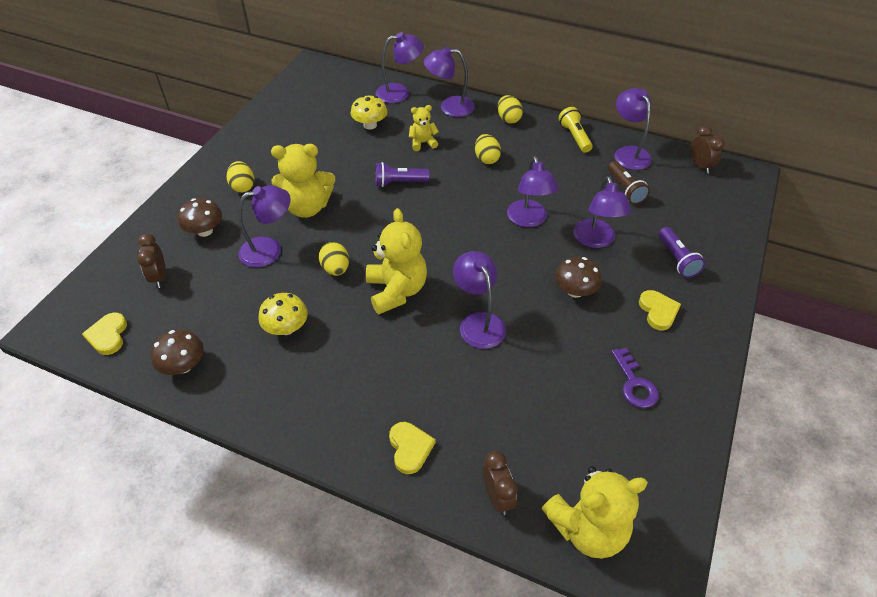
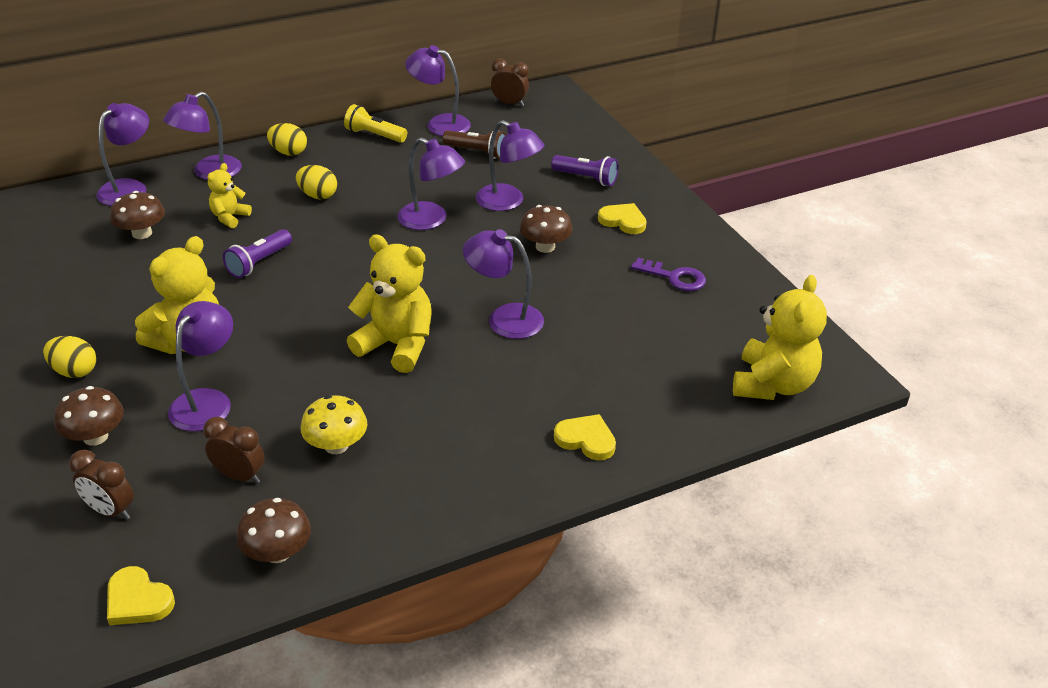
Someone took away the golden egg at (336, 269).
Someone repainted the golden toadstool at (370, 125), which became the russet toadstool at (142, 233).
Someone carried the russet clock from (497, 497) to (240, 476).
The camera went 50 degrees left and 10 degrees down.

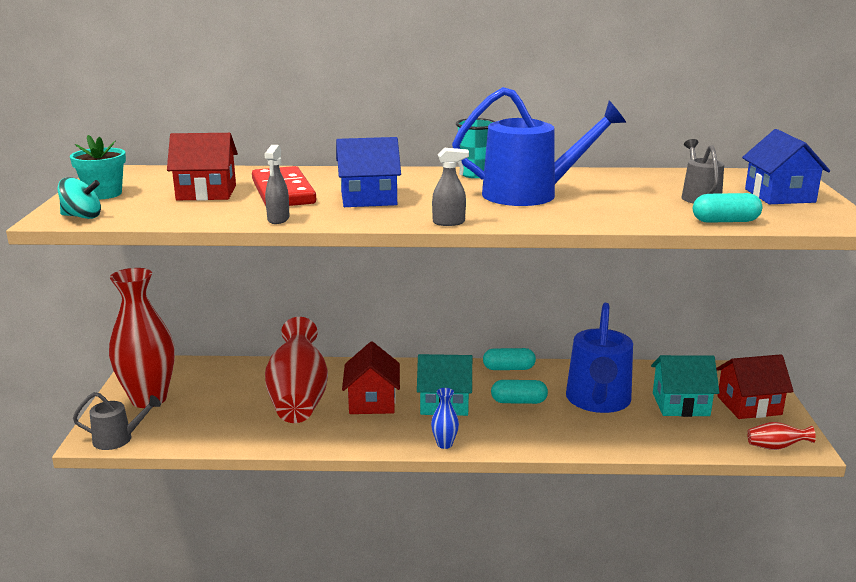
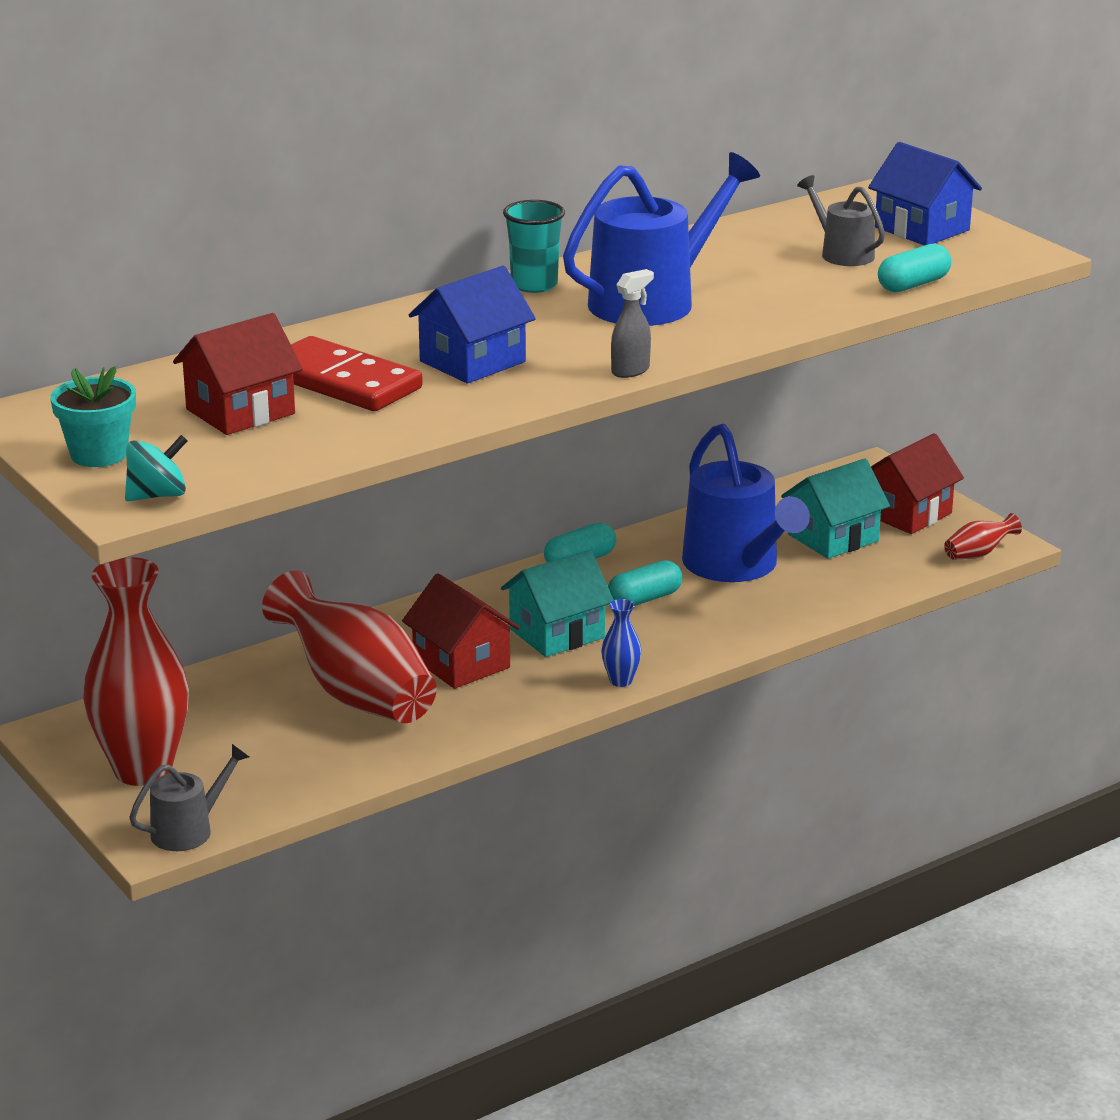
Someone took away the grey spray cleaner at (278, 219).
The camera went 35 degrees left and 5 degrees up.

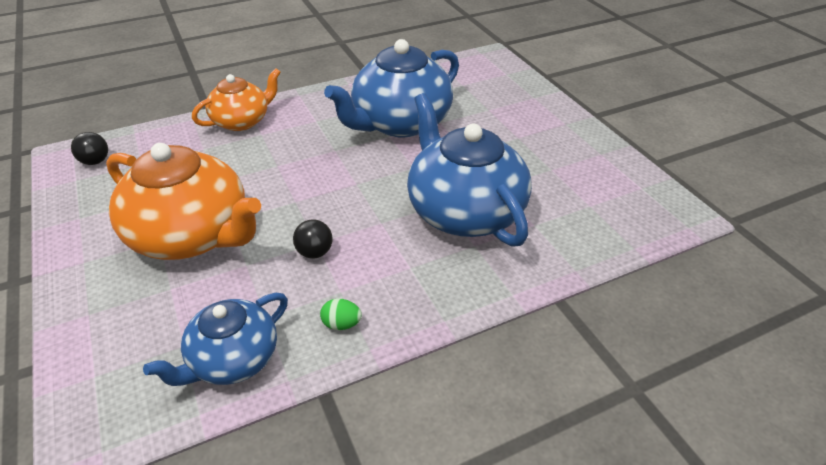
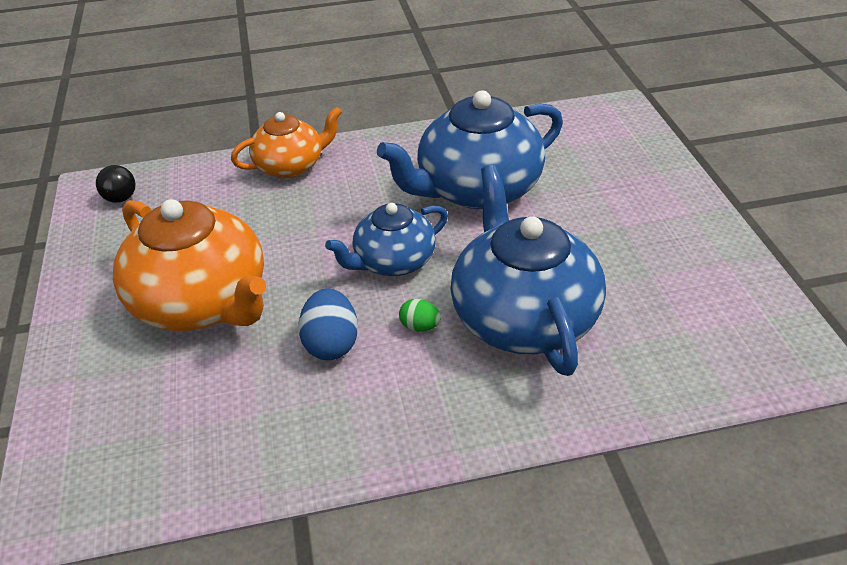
Someone carried the blue teapot from (233, 359) to (393, 261).
Someone swapped the ebony play ball at (315, 252) for the blue egg at (331, 344).
Someone carried the leaf-green egg from (341, 324) to (420, 326).
The camera went 15 degrees right and 0 degrees up.

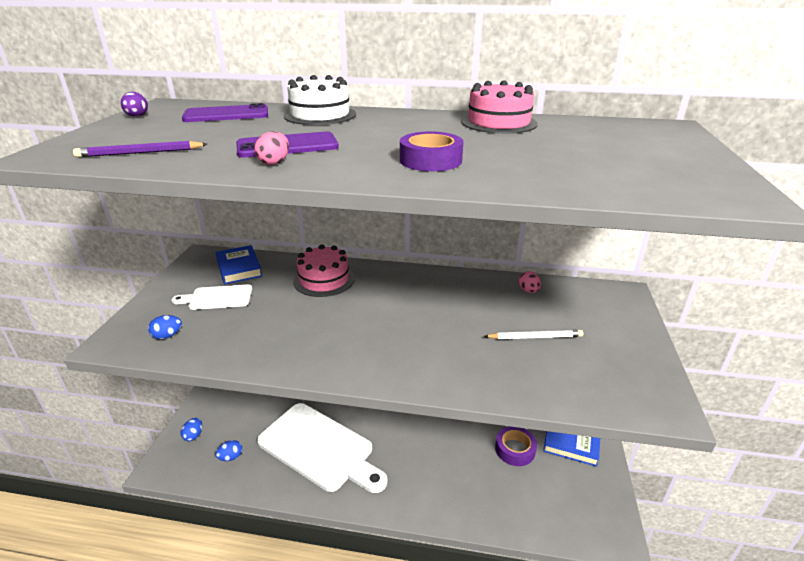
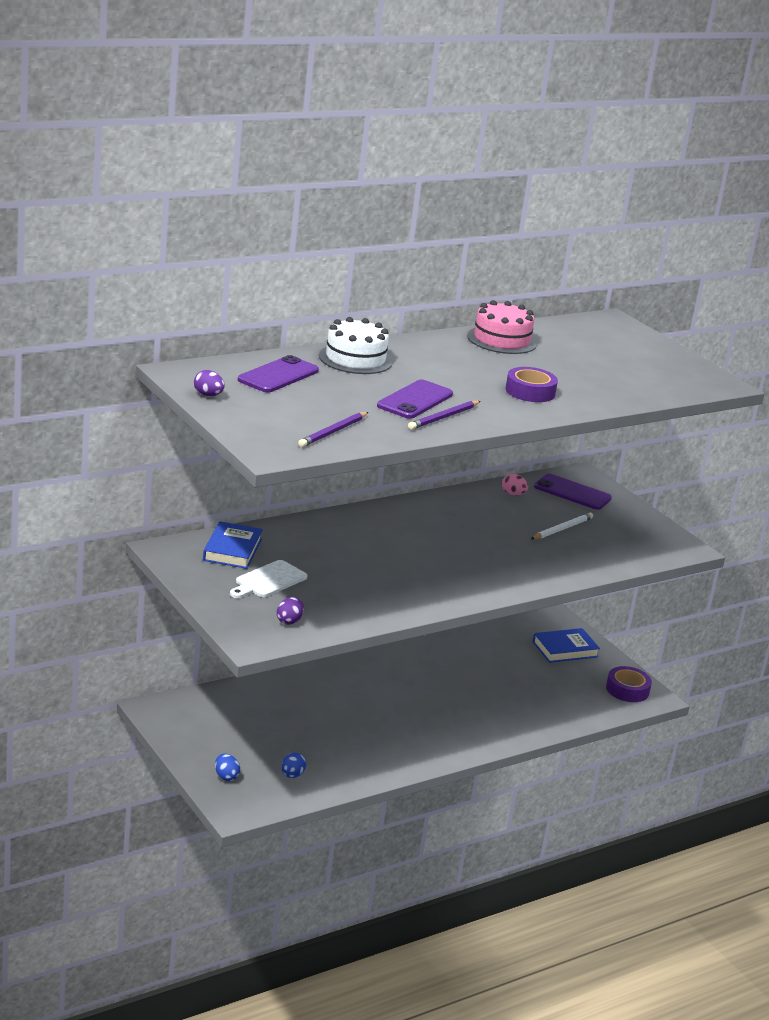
Someone repainted the blue egg at (167, 336), which became the purple egg at (289, 621).
Someone rotated the blue hardback at (239, 268) by 75 degrees clockwise.
Someone swapped the rose-pink egg at (274, 162) for the purple lead pencil at (444, 417).
Someone took away the white chopping board at (319, 448).
Someone took away the rose-pink layer cake at (324, 280).
Someone carried the purple sticky tape from (515, 449) to (627, 690).
Someone put down the purple phone at (572, 493).
The camera went 45 degrees left and 5 degrees down.

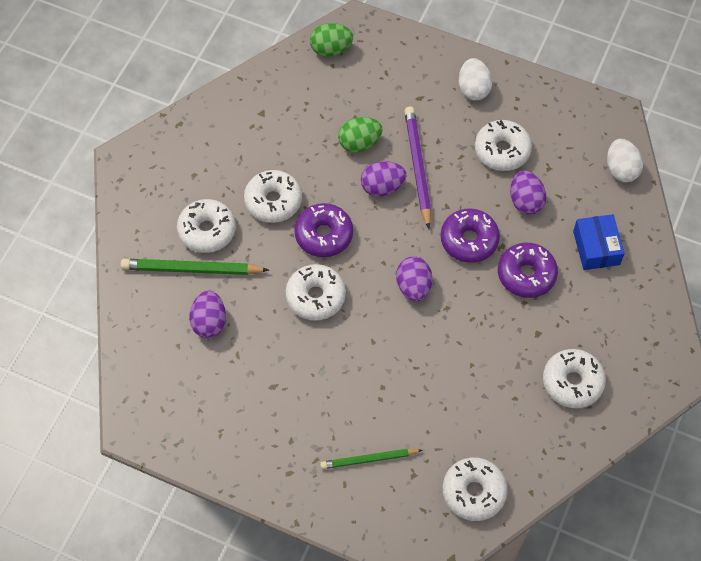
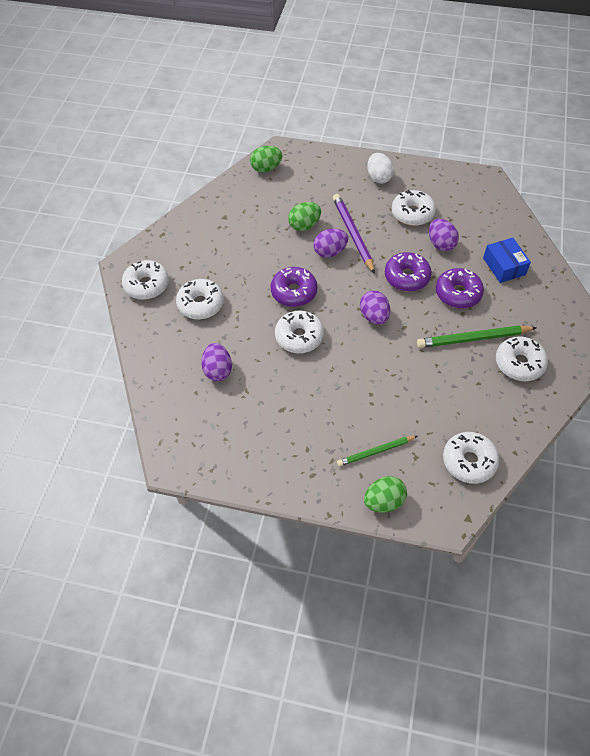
Someone carried the leaf-green lead pencil from (191, 269) to (473, 339).
Someone carried the white glazed donut from (273, 201) to (146, 285).
Someone took away the white egg at (621, 169).
Someone put down the leaf-green egg at (384, 501).
The camera went 10 degrees left and 5 degrees down.

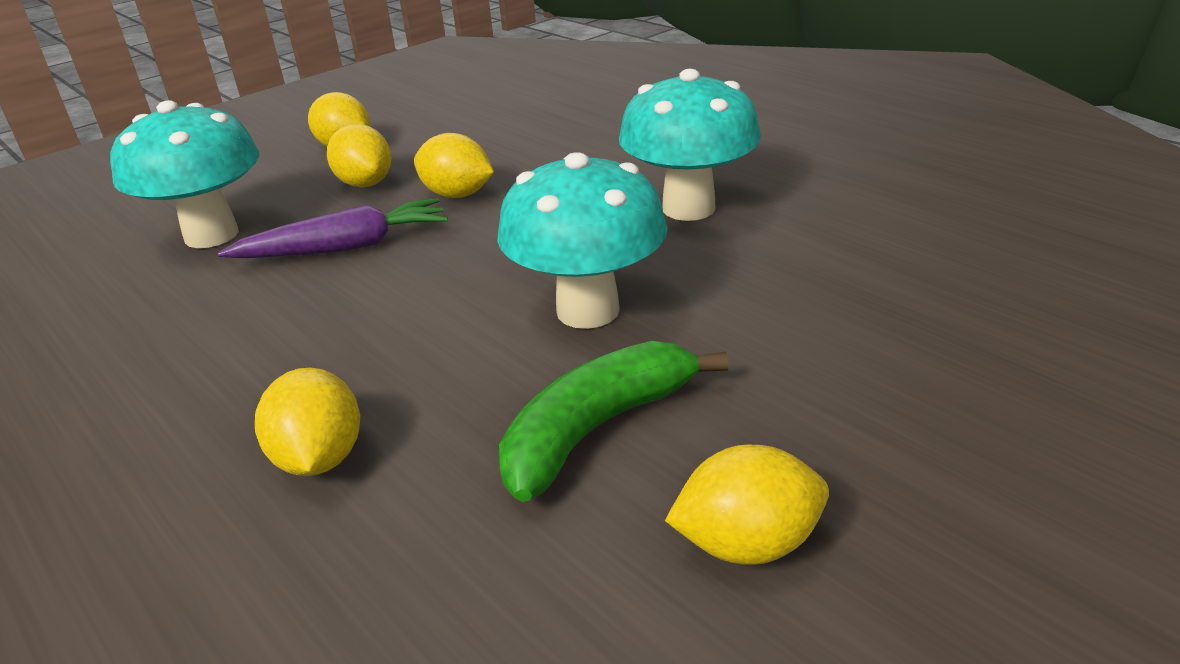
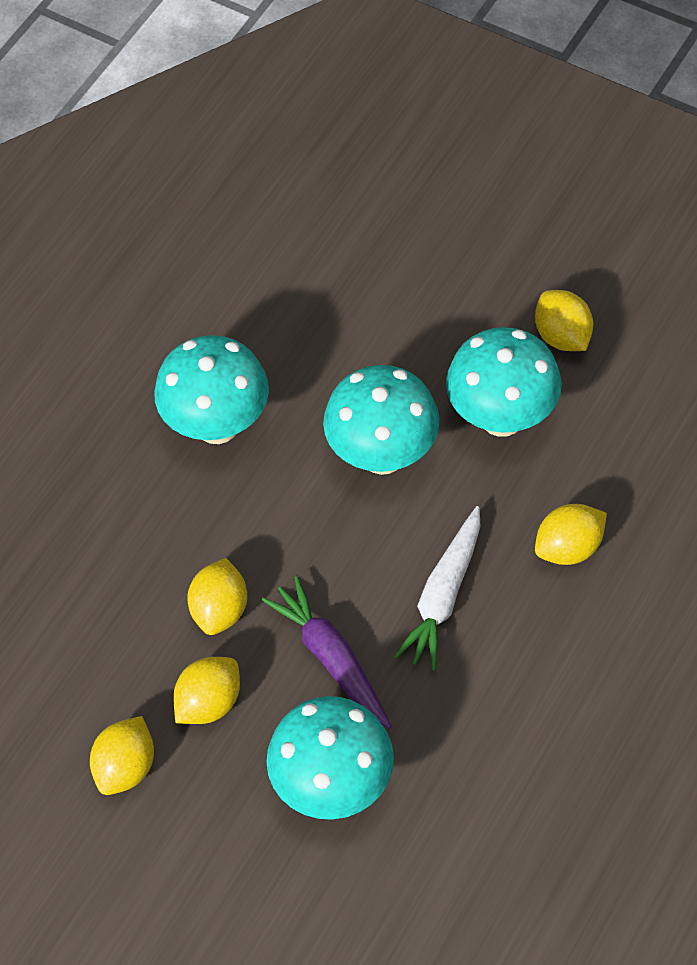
Someone swapped the leaf-green banana fruit at (596, 429) for the turquoise toadstool at (502, 417).
Someone put down the white carrot at (443, 596).
The camera went 105 degrees left and 25 degrees up.

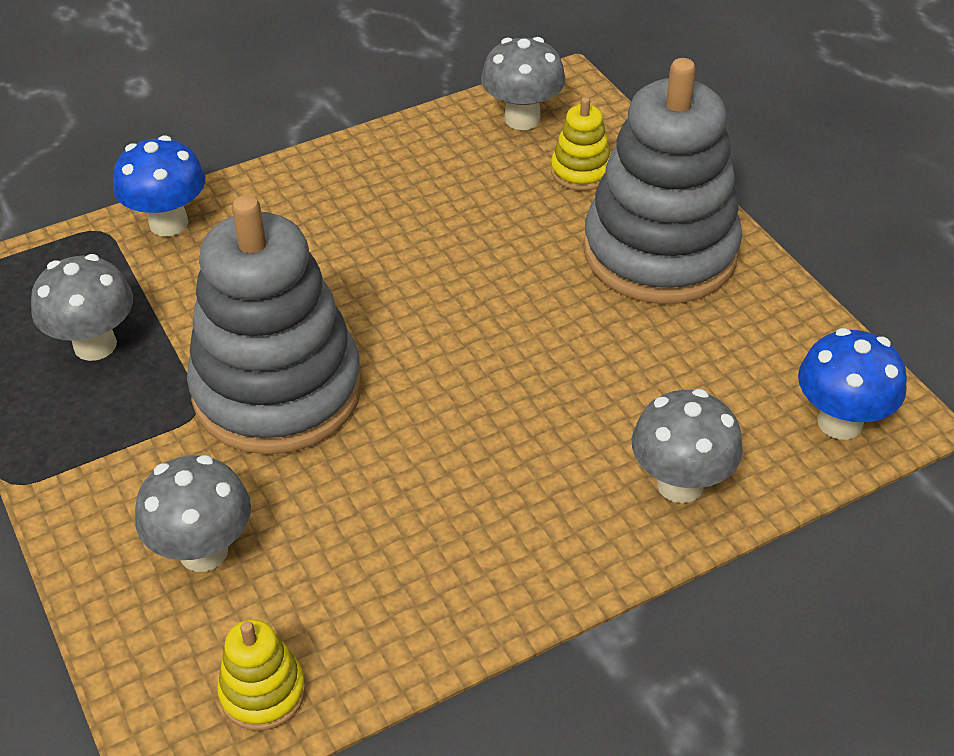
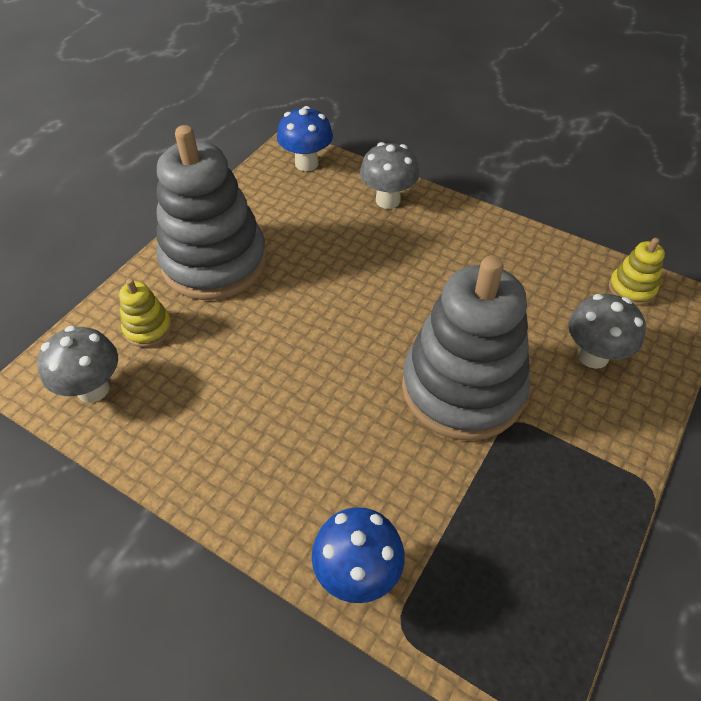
Someone took away the grey toadstool at (95, 345).
The camera went 120 degrees left and 5 degrees up.

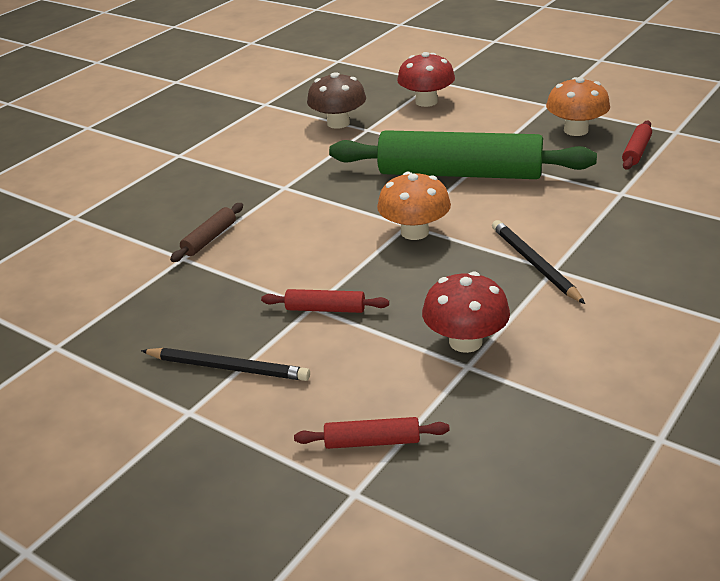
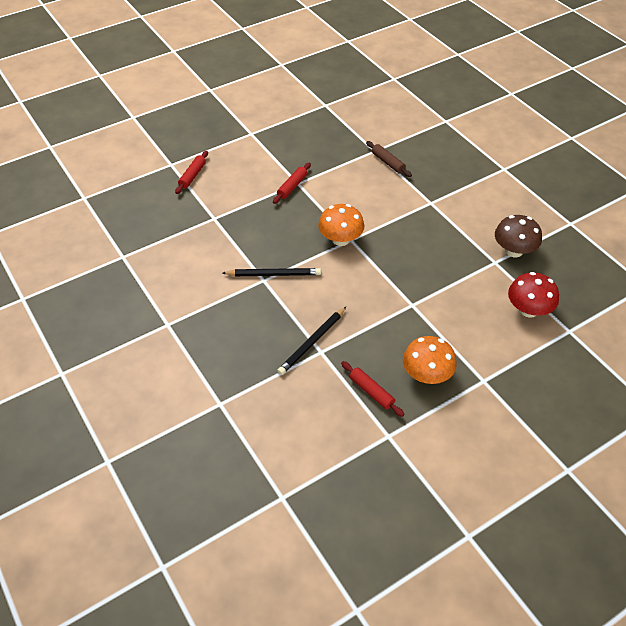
Someone carried the ebony lead pencil from (227, 368) to (312, 342).
Someone took away the leaf-green rolling pin at (459, 173).
Someone took away the scarlet toadstool at (465, 342).
The camera went 110 degrees right and 15 degrees up.

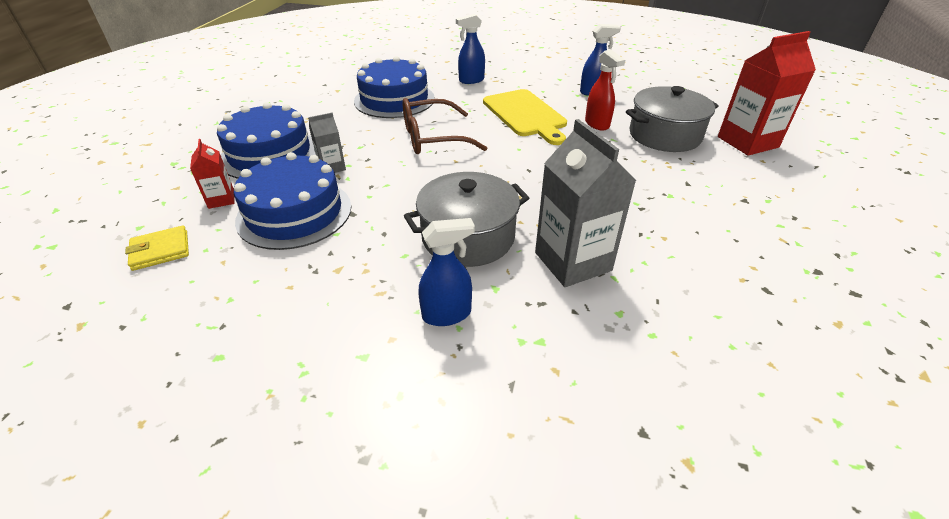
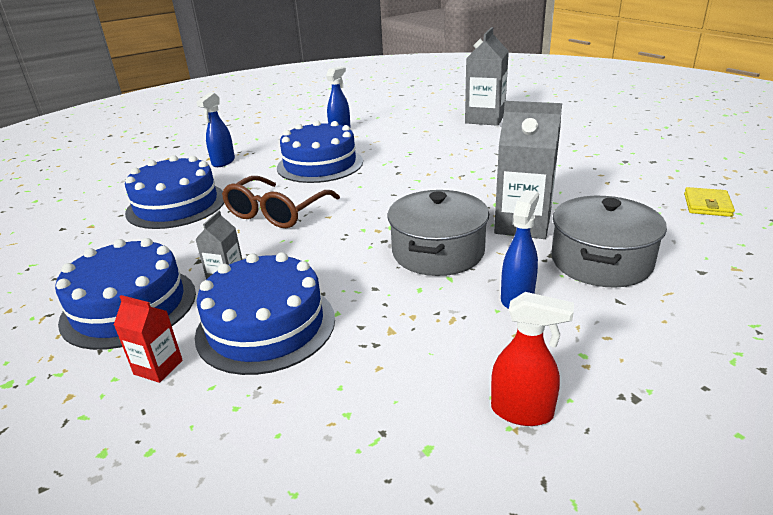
Someone carried the golden billfold from (160, 251) to (707, 205).
Someone swapped the golden chopping board at (525, 115) for the blue layer cake at (320, 164).
Someone carried the scarlet spray cleaner from (597, 124) to (522, 412).
Someone carried the grey stockpot from (664, 135) to (601, 261).
Someone repainted the scarlet juice carton at (747, 142), which became the grey juice carton at (485, 119).
The camera went 45 degrees left and 10 degrees down.

